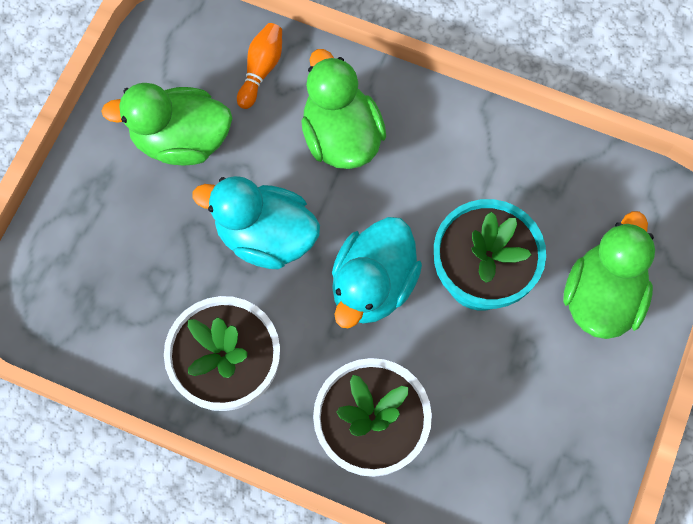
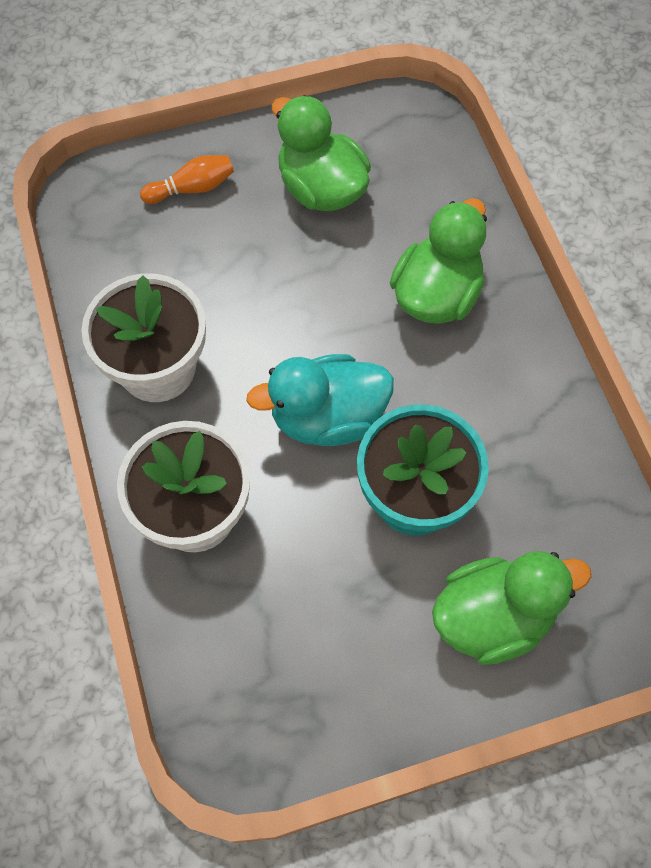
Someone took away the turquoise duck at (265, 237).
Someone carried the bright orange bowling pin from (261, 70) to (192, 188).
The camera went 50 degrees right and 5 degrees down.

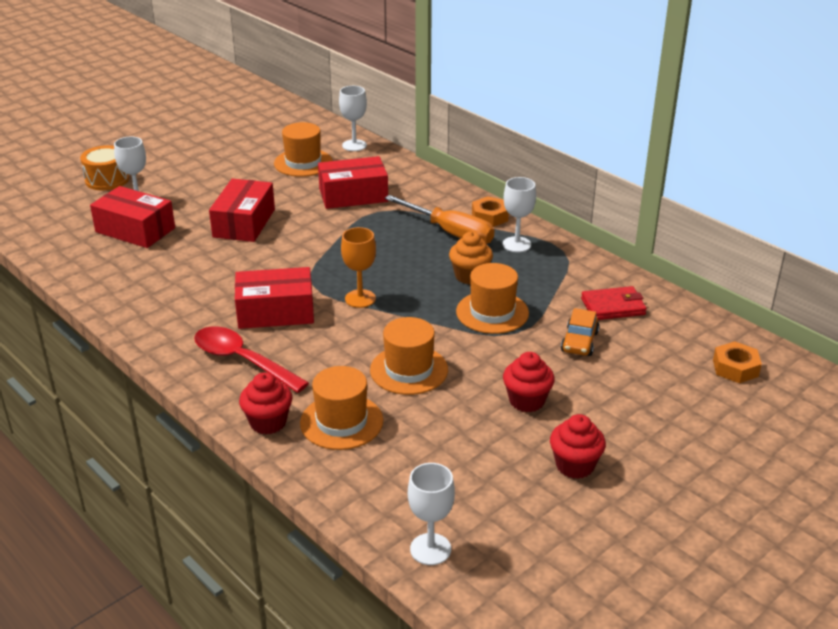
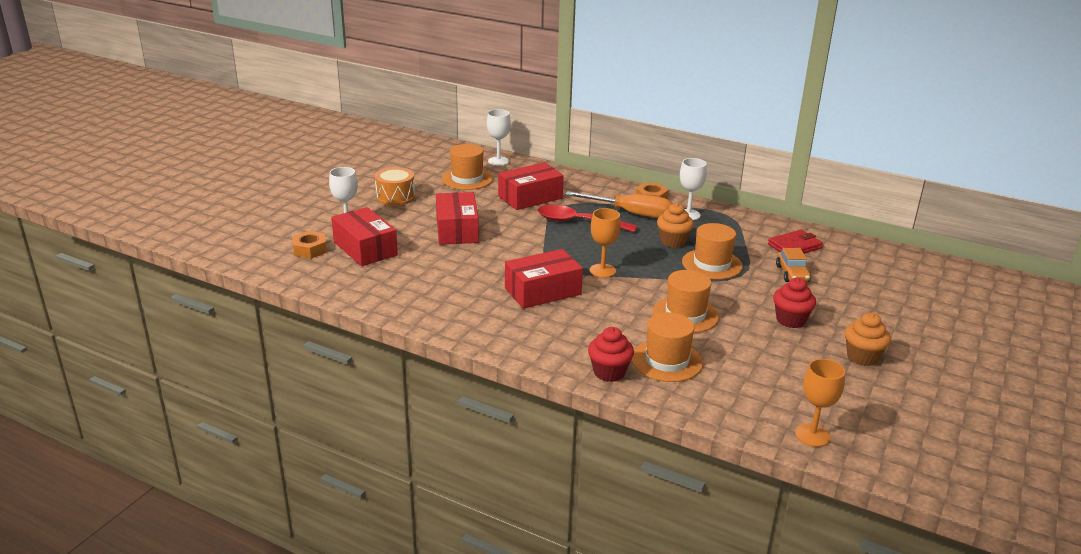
Someone carried the bright orange toy drum from (107, 180) to (395, 197).
Someone rotated the scarlet box at (135, 230) by 45 degrees clockwise.
Someone carried the scarlet teaspoon from (242, 360) to (578, 222).
Someone repainted the white wine glass at (430, 549), which became the bright orange wine glass at (812, 435).
Someone repainted the scarlet cupcake at (575, 465), which became the bright orange cupcake at (862, 357).
Someone carried the bright orange hex nut from (735, 368) to (310, 250).
The camera went 20 degrees left and 5 degrees down.

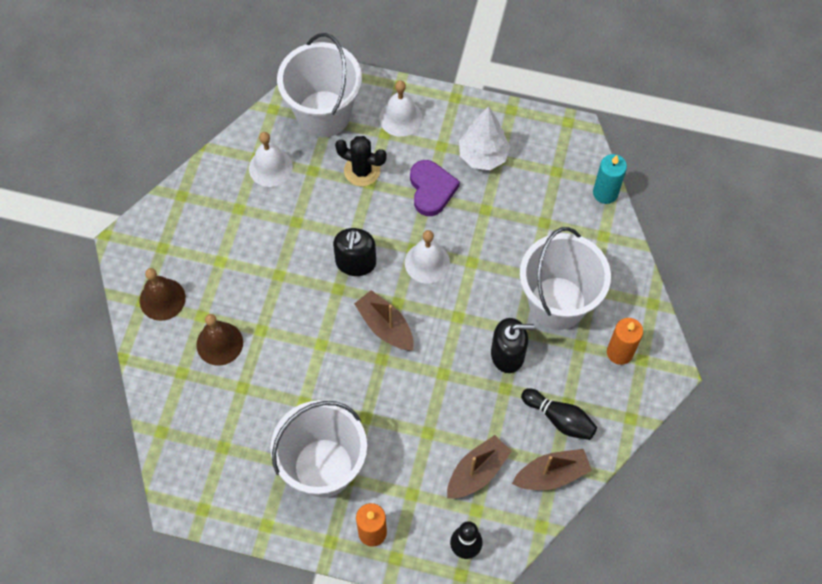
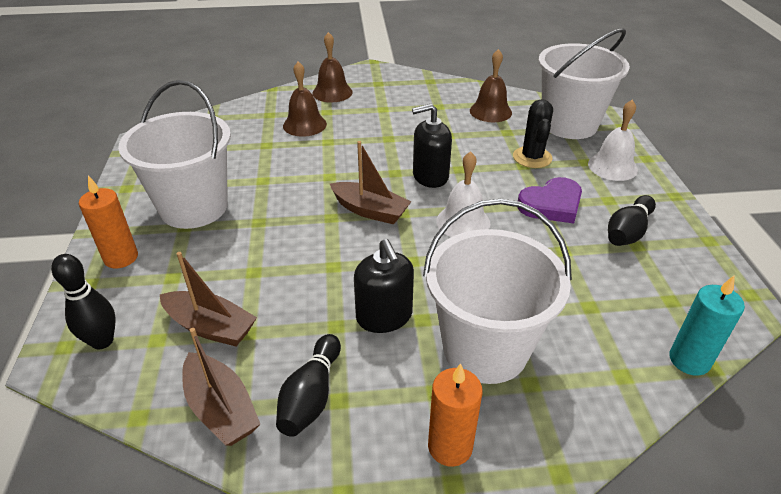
Someone repainted the white bell at (270, 167), which became the russet bell at (490, 111).
Someone rotated the russet boat at (385, 326) by 90 degrees clockwise.
Someone swapped the white fir tree at (483, 156) for the ebony bowling pin at (627, 232).
The camera went 70 degrees right and 25 degrees down.

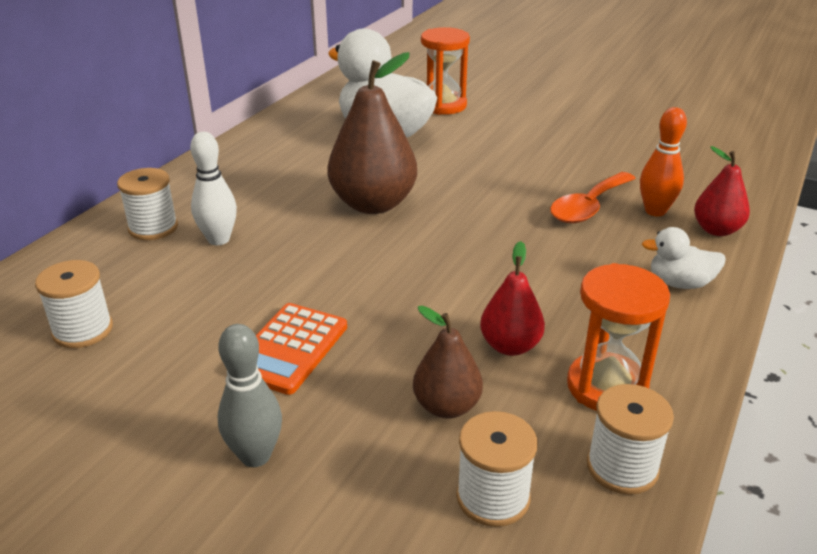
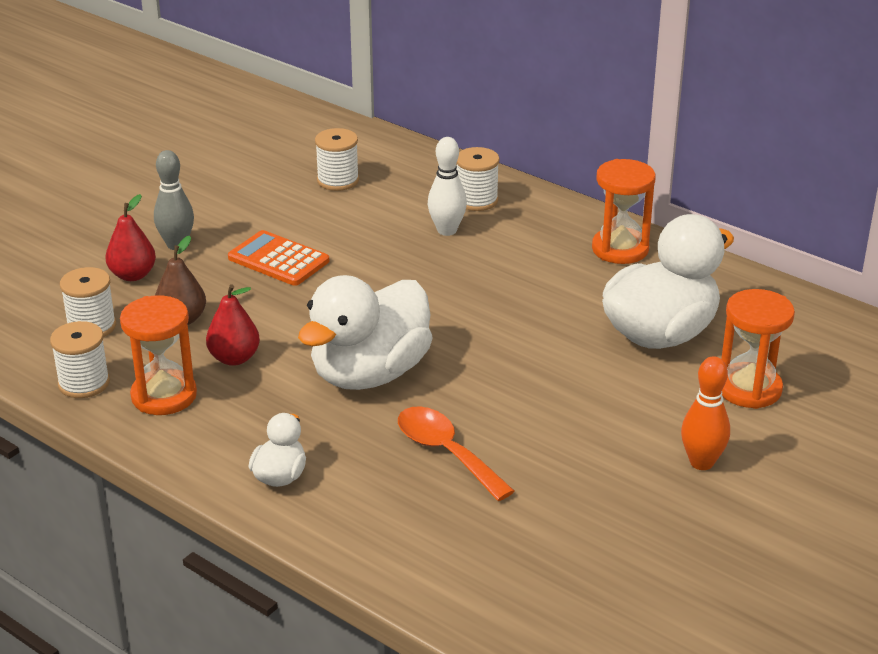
Someone took away the russet pear at (373, 204).
Someone carried the bright orange bowling pin from (655, 211) to (701, 462).
Someone carried the scarlet pear from (716, 230) to (133, 275).
Someone put down the white duck at (369, 374).
Someone put down the bright orange sand timer at (620, 249).
The camera went 100 degrees right and 0 degrees up.

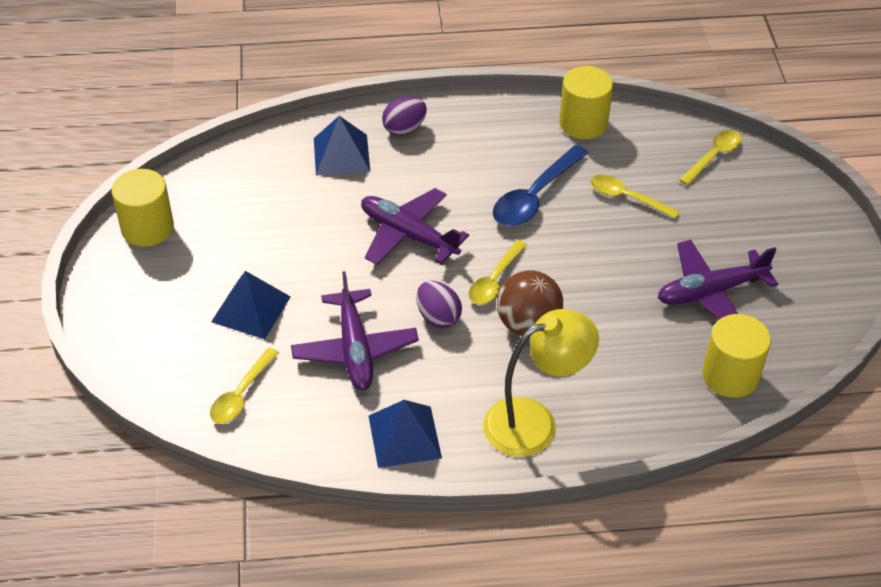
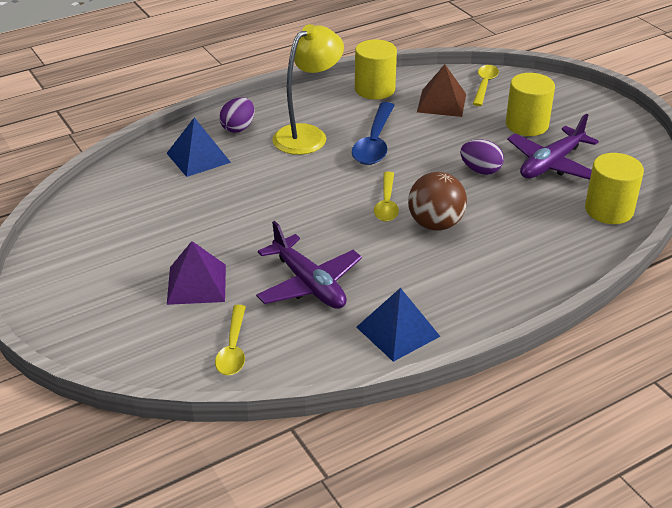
Someone carried the golden cylinder shape from (147, 228) to (526, 125).
Someone repainted the blue pyramid at (251, 309), which became the purple pyramid at (197, 284).
Someone took away the purple aeroplane at (408, 234).
Someone carried the purple egg from (438, 317) to (480, 170).
Someone carried the golden desk lamp from (534, 422) to (308, 135).
Someone took away the golden teaspoon at (627, 197).
Someone put down the russet pyramid at (441, 103).
The camera went 25 degrees left and 10 degrees down.

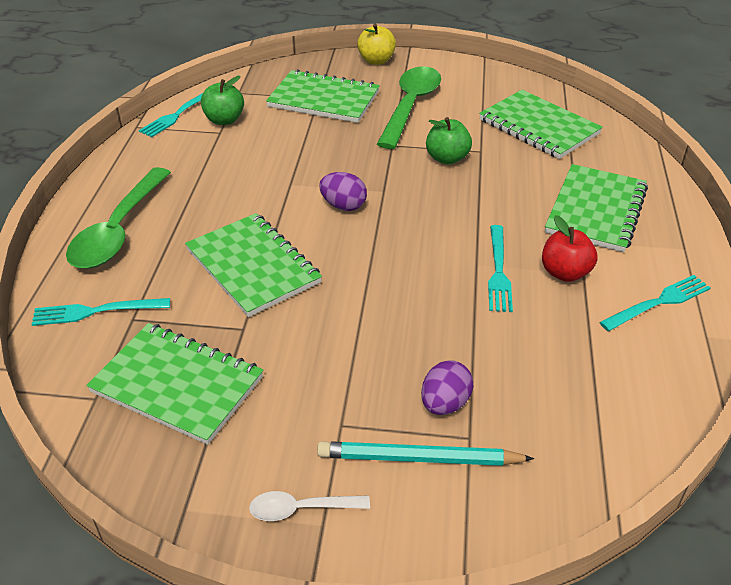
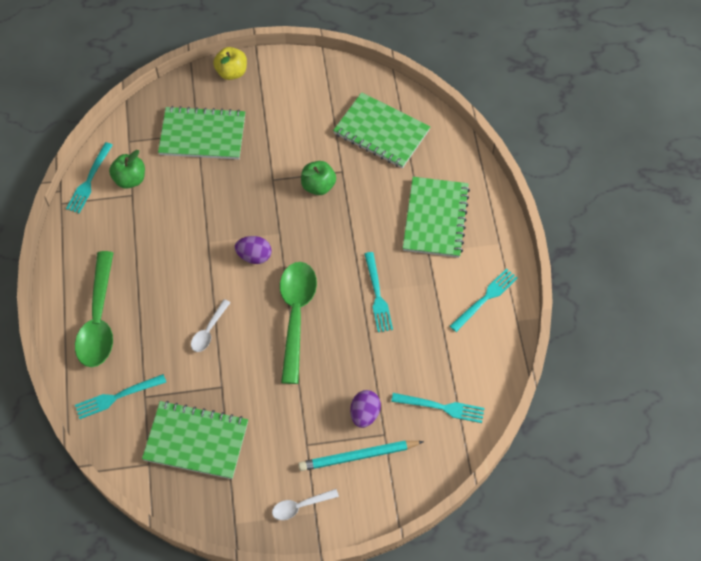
Someone swapped the leaf-green notepad at (253, 266) for the white teaspoon at (209, 331).
Someone carried the leaf-green teaspoon from (410, 106) to (296, 315).
Someone took away the scarlet toy apple at (565, 273).
Someone put down the turquoise table fork at (441, 407).
The camera went 15 degrees left and 20 degrees up.

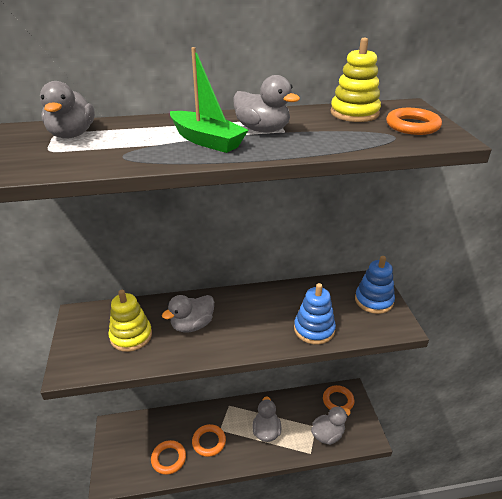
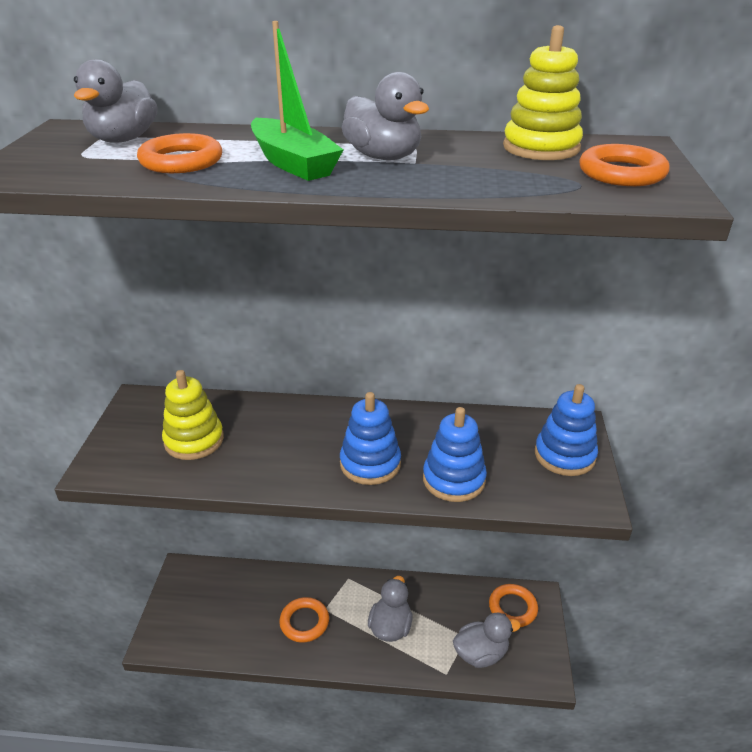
Someone carried the bright orange hoop from (168, 459) to (181, 161).
Someone took away the grey duck at (192, 325).
Someone put down the blue stacking rings at (370, 463).
The camera went 15 degrees right and 0 degrees up.

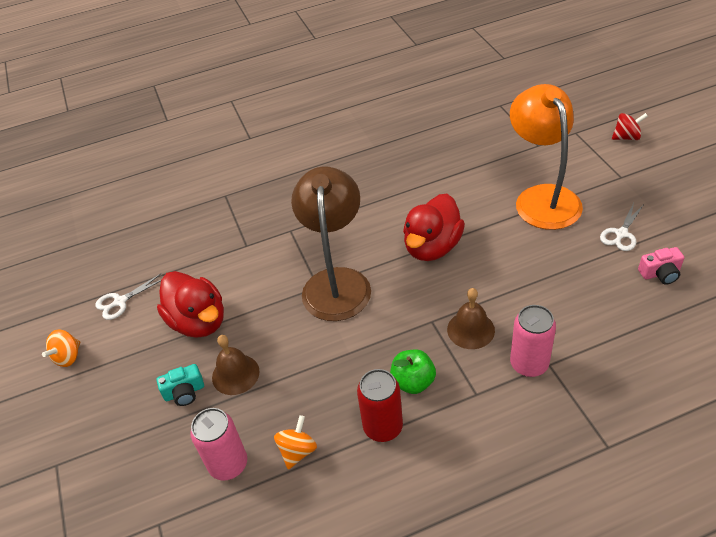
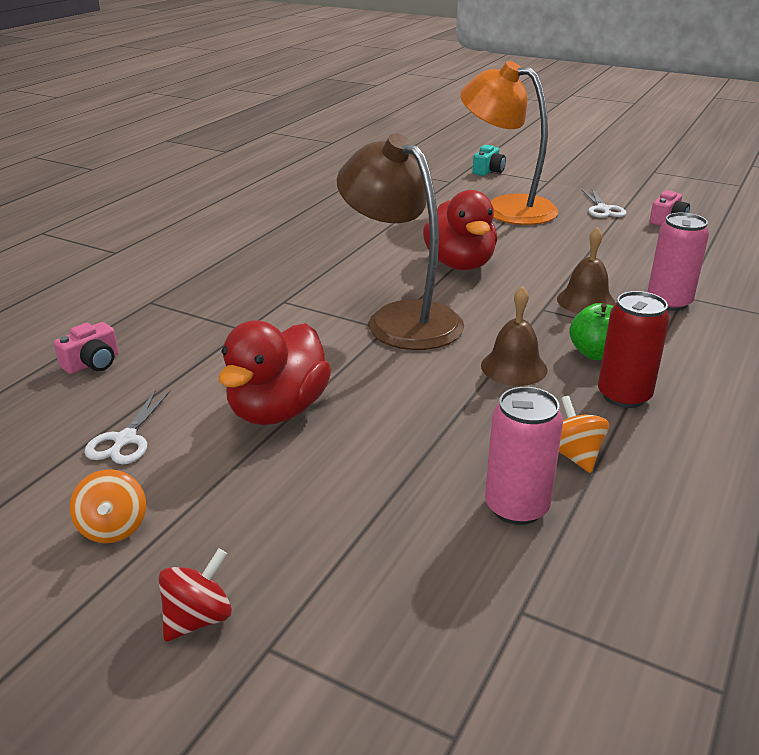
Someone rotated the scarlet duck at (198, 321) by 105 degrees clockwise.
Someone carried the turquoise compact camera from (184, 392) to (488, 171).
Someone carried the russet bell from (235, 374) to (514, 367).
Someone carried the scarlet toy top from (626, 137) to (198, 618).
Someone put down the rose-pink compact camera at (92, 363).
The camera went 45 degrees left and 15 degrees down.

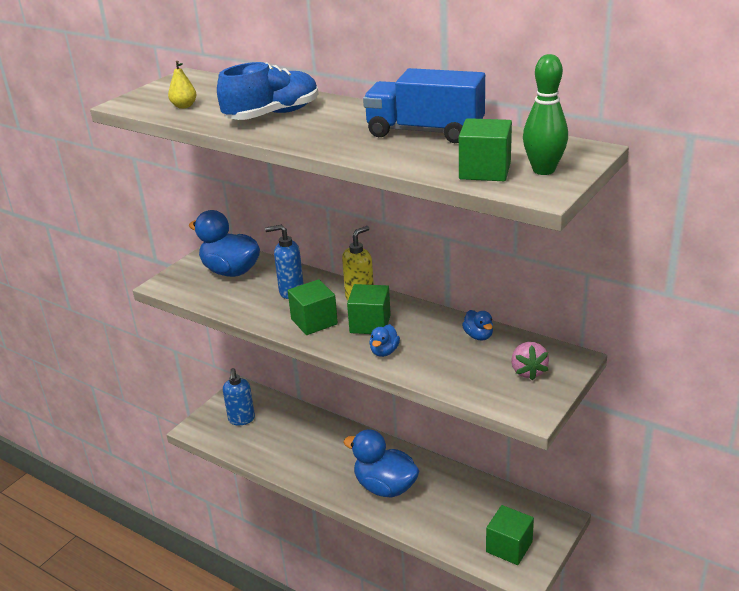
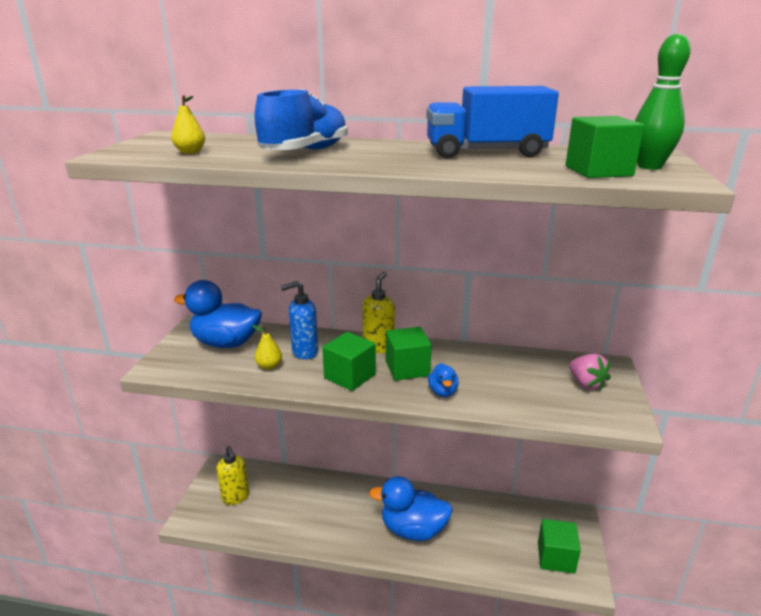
Someone repainted the blue soap pump at (241, 419), which became the golden soap pump at (236, 497).
Someone took away the blue duck at (478, 336).
Someone put down the golden pear at (269, 366).
The camera went 25 degrees left and 5 degrees down.

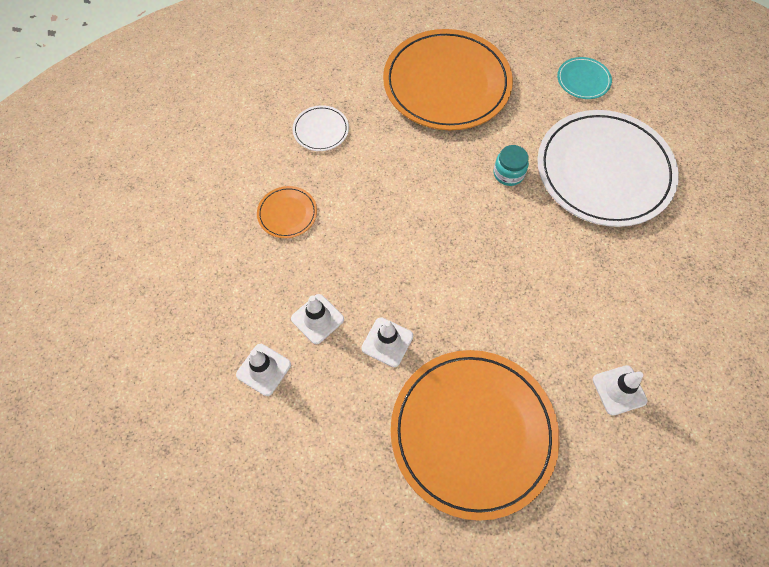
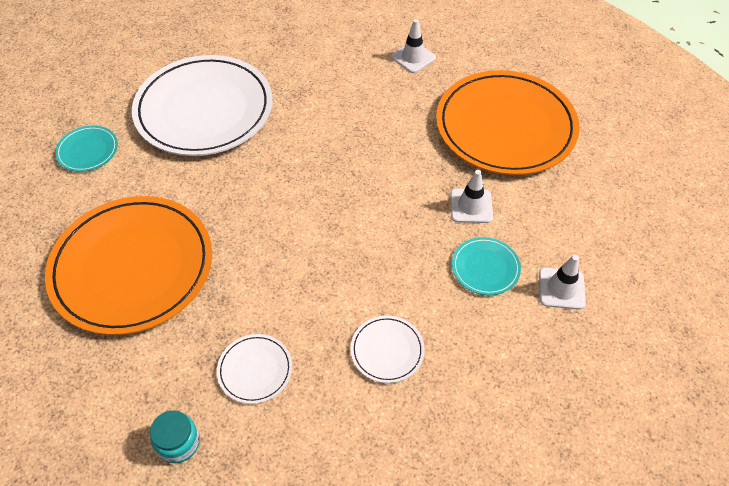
Someone repainted the bright orange plate at (287, 213), which became the white plate at (387, 350).
Someone swapped the white safety cone at (317, 319) for the turquoise plate at (485, 268).
Someone carried the turquoise jam jar from (508, 173) to (178, 443).
The camera went 115 degrees left and 10 degrees down.

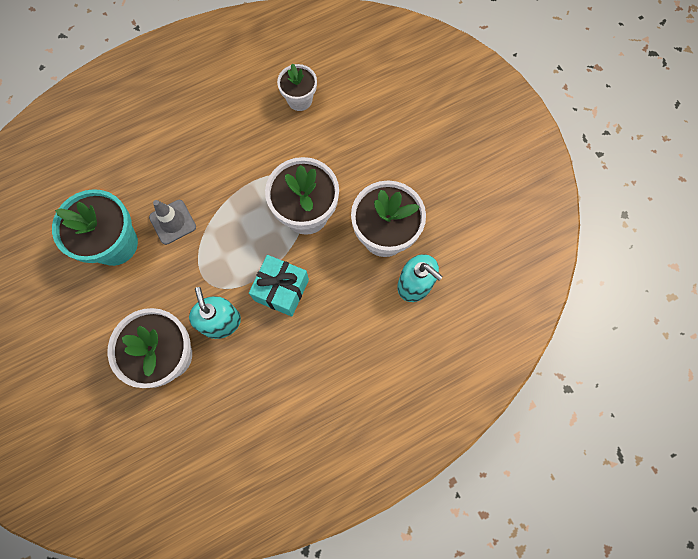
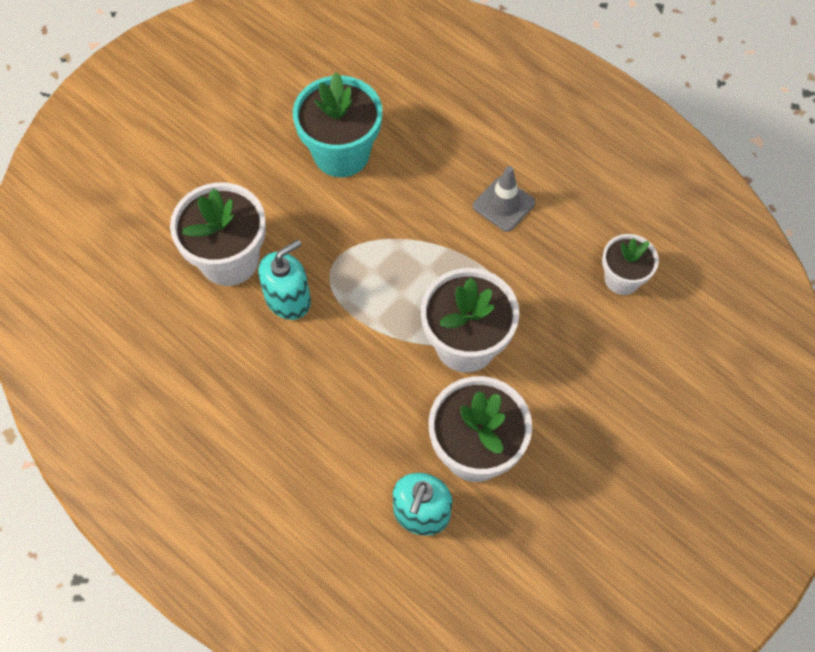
Someone carried the grey safety cone from (172, 222) to (503, 204).
Someone took away the turquoise wrapped gift at (281, 290).
The camera went 70 degrees right and 10 degrees down.

